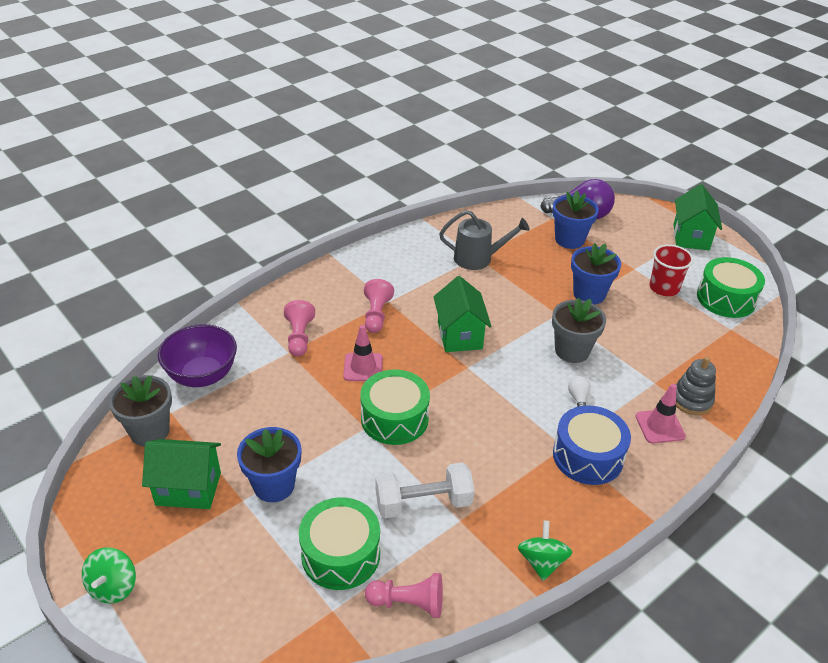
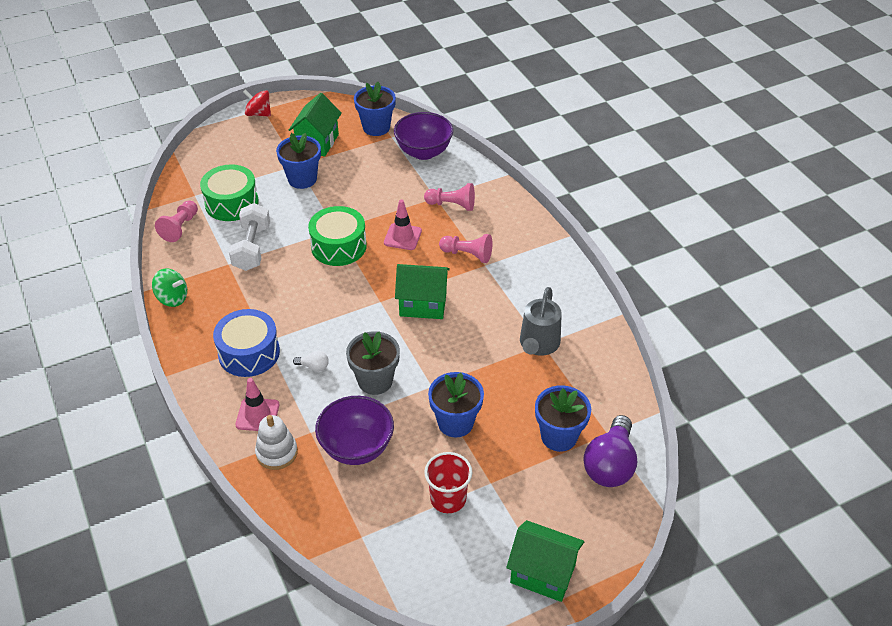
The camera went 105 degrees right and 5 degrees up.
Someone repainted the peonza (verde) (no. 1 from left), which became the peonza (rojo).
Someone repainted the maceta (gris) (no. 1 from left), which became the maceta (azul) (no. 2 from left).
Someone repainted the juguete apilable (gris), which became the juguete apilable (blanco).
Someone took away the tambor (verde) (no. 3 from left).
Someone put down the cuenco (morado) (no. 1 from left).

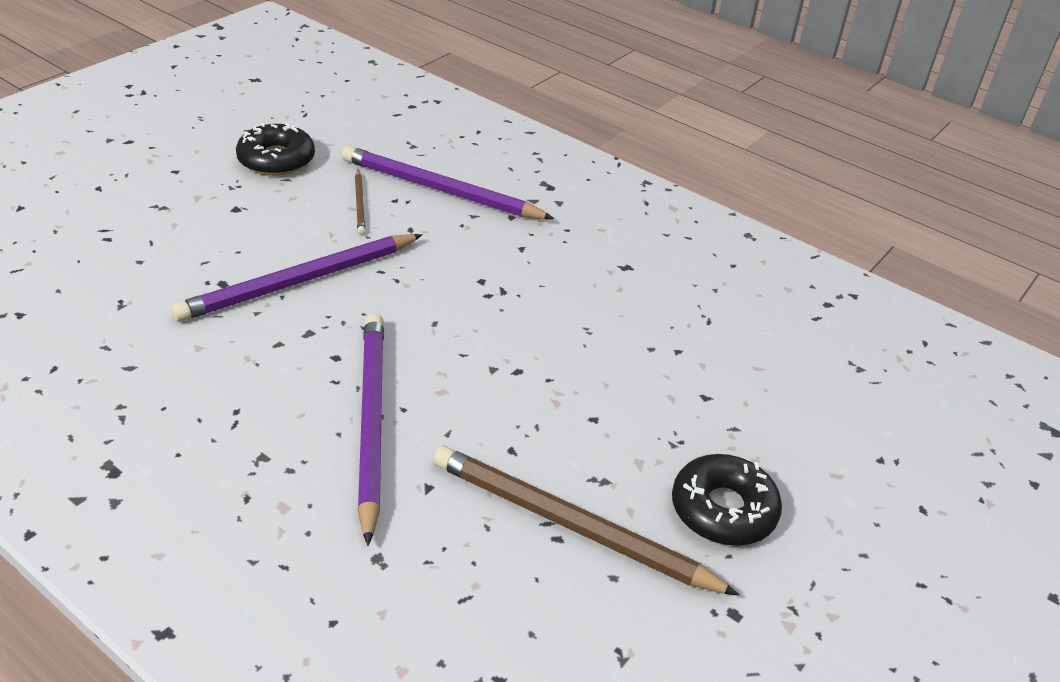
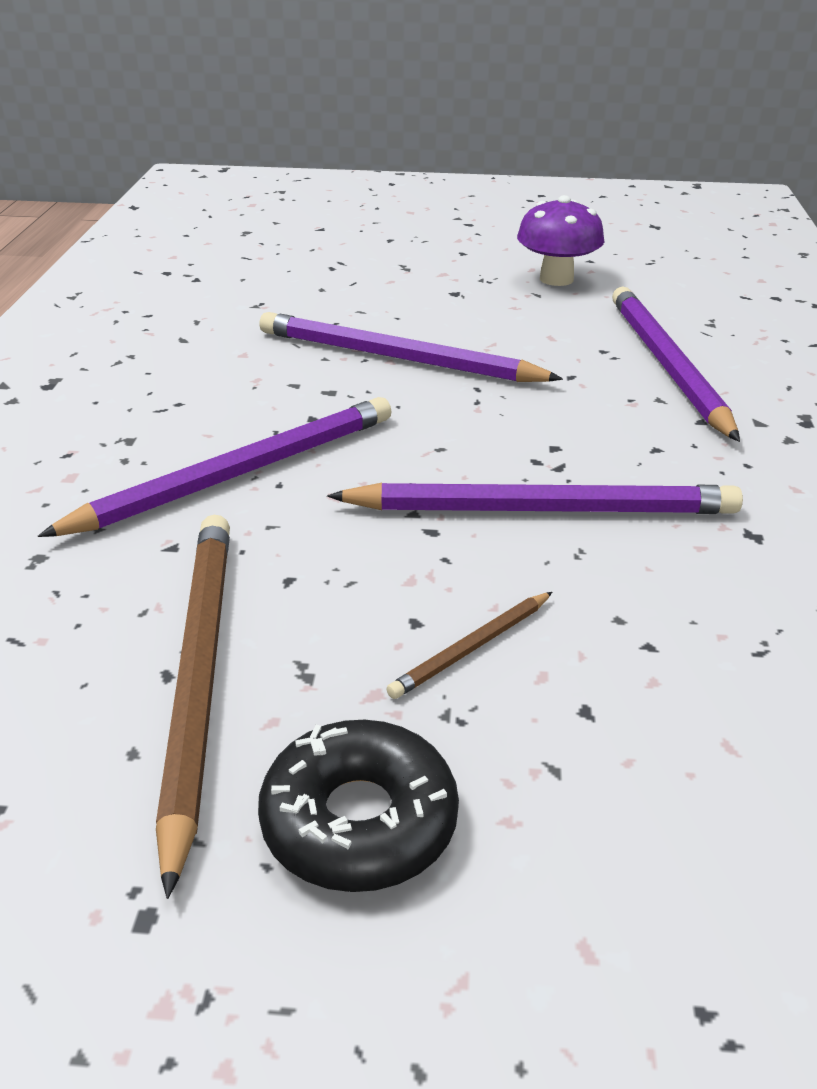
The camera went 60 degrees right and 5 degrees down.
Someone swapped the rosquilla (negro) (no. 1 from left) for the seta (morado).
Someone carried the lápiz (marrón) (no. 1 from left in the first image).
Someone put down the lápiz (morado) (no. 3 from left).

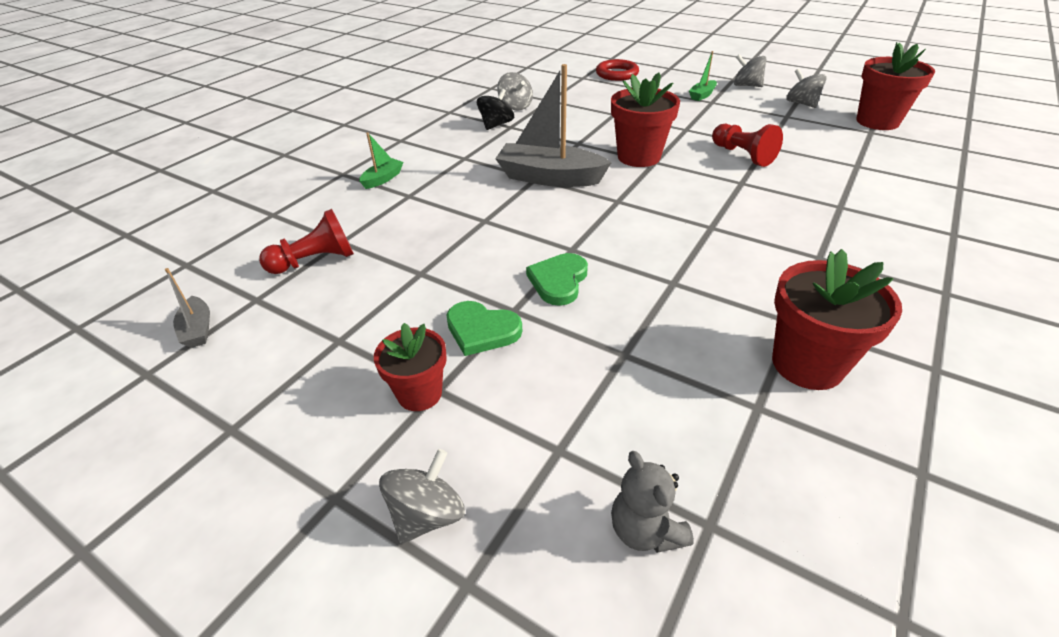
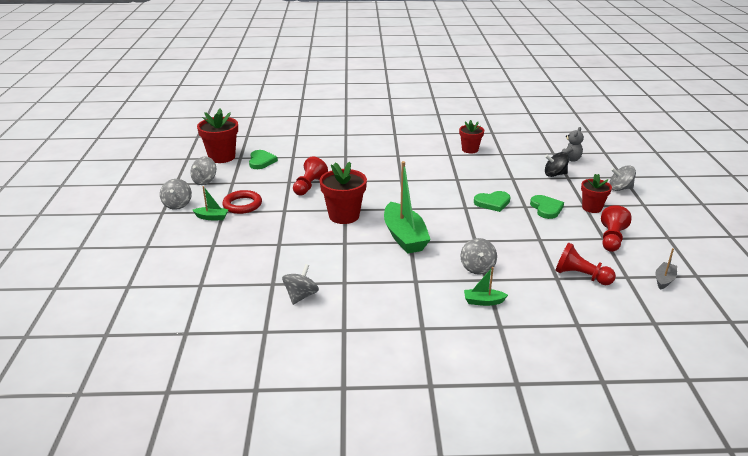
The camera went 125 degrees left and 10 degrees down.
Someone carried the peonza (negro).
Someone repainted the barco (gris) (no. 2 from left), which became the barco (verde) (no. 2 from left).
Someone carried the anillo (rojo).
Someone scaled the maceta (rojo) (no. 3 from left) by 0.64.
Someone put down the corazón (verde) (no. 1 from left).
Someone put down the peonza (gris) (no. 4 from left).
Someone put down the peón (rojo) (no. 3 from left).

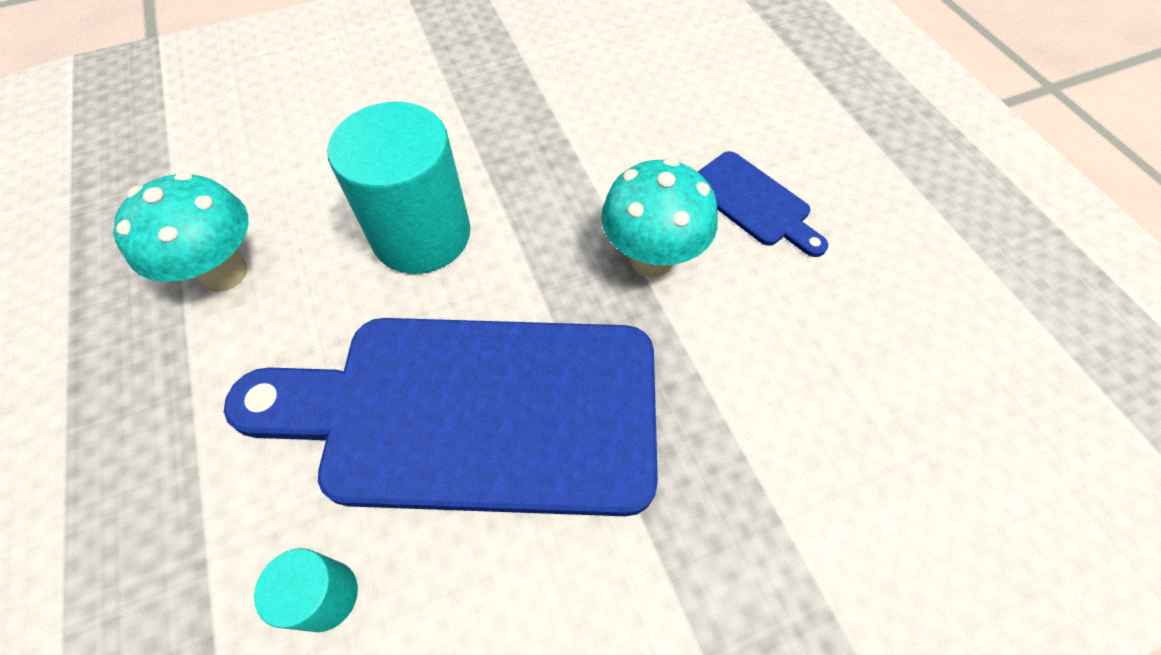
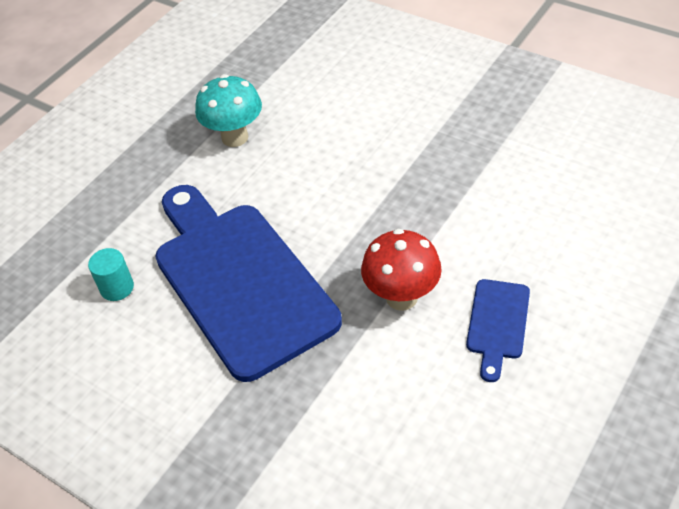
The camera went 60 degrees right and 10 degrees down.
Someone took away the cilindro (turquesa) (no. 2 from left).
Someone repainted the seta (turquesa) (no. 2 from left), which became the seta (rojo).

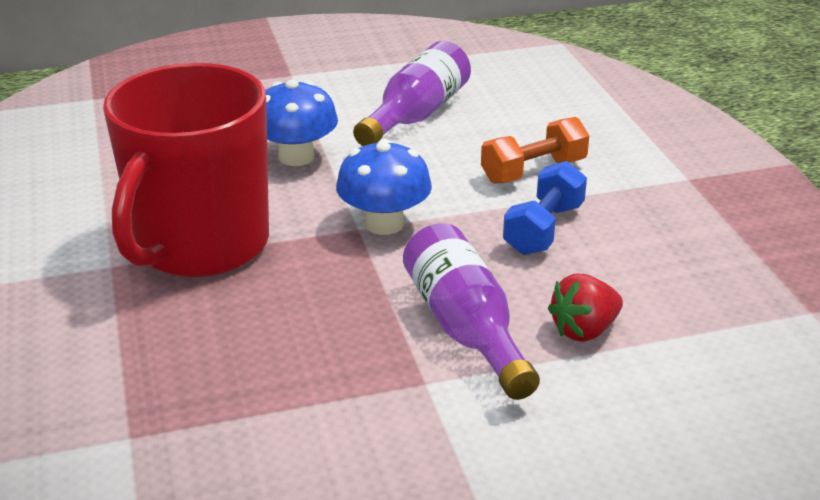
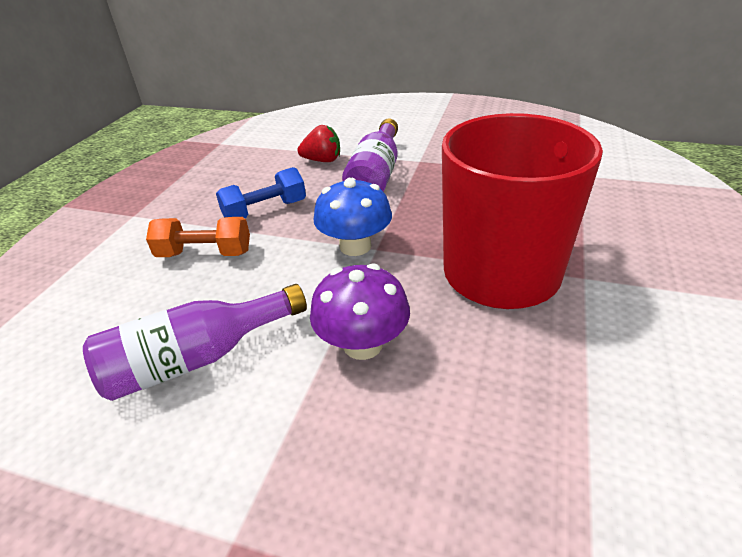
The camera went 145 degrees left and 5 degrees up.
Someone repainted the seta (azul) (no. 1 from left), which became the seta (morado).

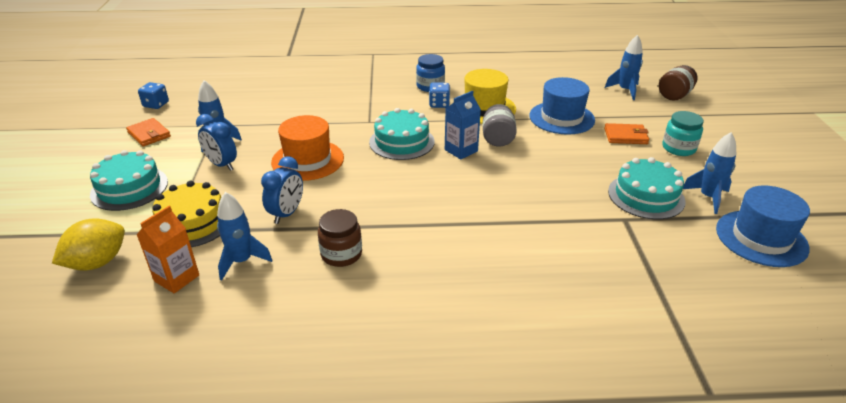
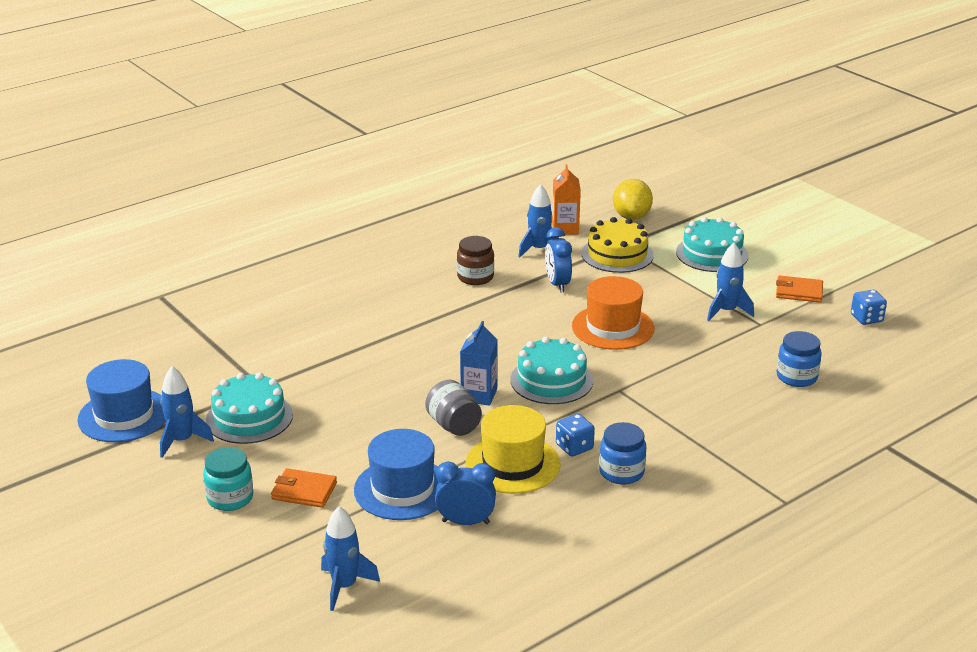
The camera went 145 degrees right and 5 degrees down.
Someone carried the despertador (azul) (no. 1 from left).
Someone rotated the cartera (naranja) (no. 2 from left in the first image) by 45 degrees clockwise.
Someone took away the tarro (marrón) (no. 2 from left).
Someone put down the tarro (azul) (no. 2 from left).

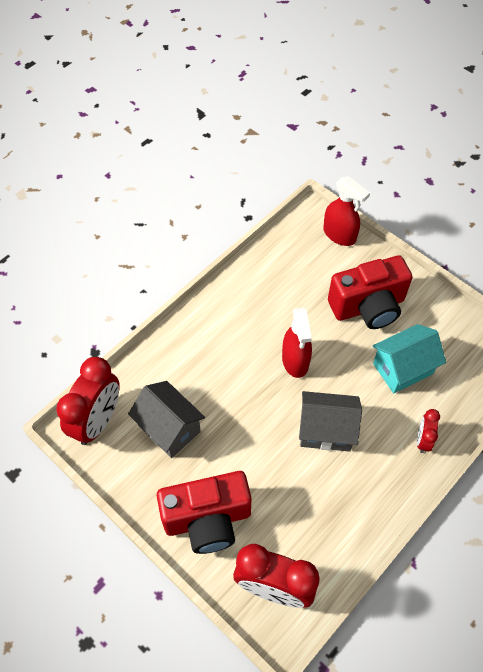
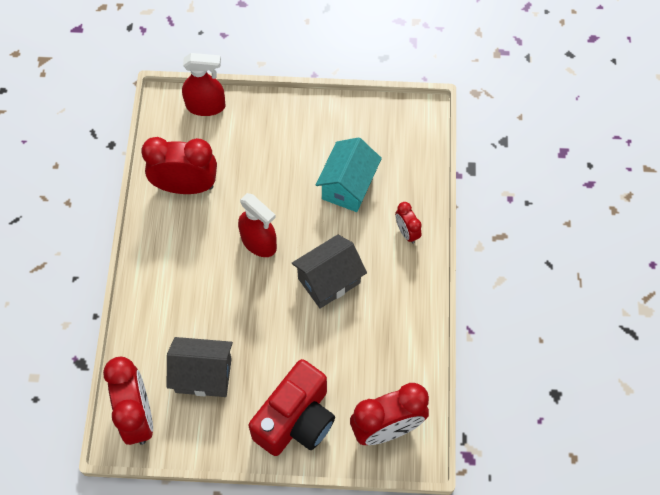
The camera went 40 degrees left and 5 degrees up.
Someone took away the cámara (rojo) (no. 2 from left).
Someone put down the despertador (rojo) (no. 2 from left).

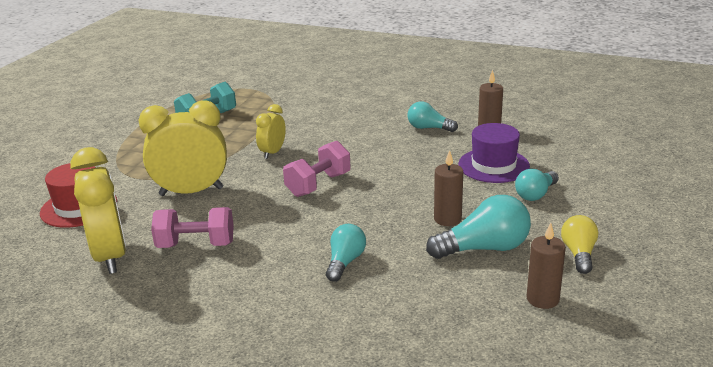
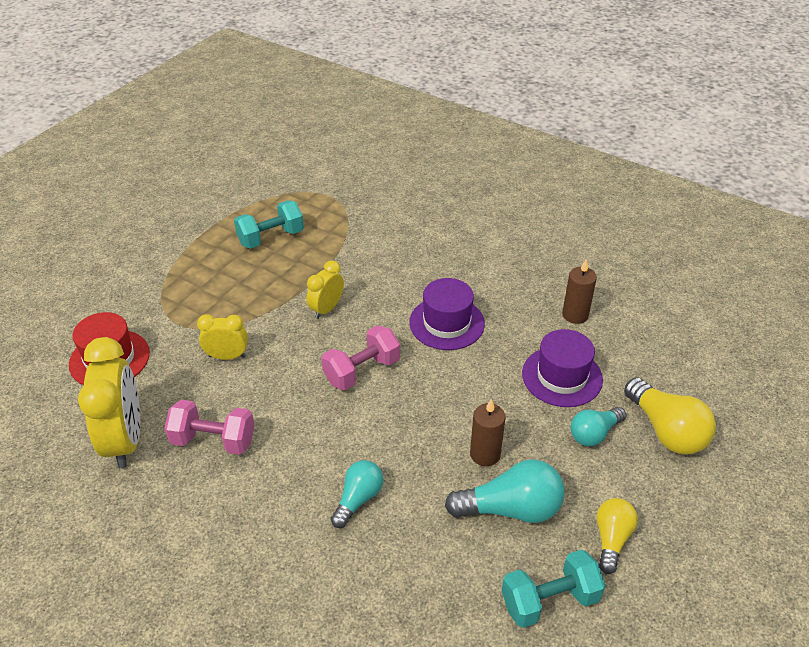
The camera went 10 degrees right and 15 degrees up.
Someone scaled the despertador (amarillo) (no. 2 from left) by 0.54.
Someone took away the bombilla (turquesa) (no. 2 from left).
Someone swapped the vela (marrón) (no. 3 from left) for the mancuerna (turquesa) (no. 2 from left).
Someone put down the sombrero (morado) (no. 1 from left).
Someone put down the bombilla (amarillo) (no. 2 from left).

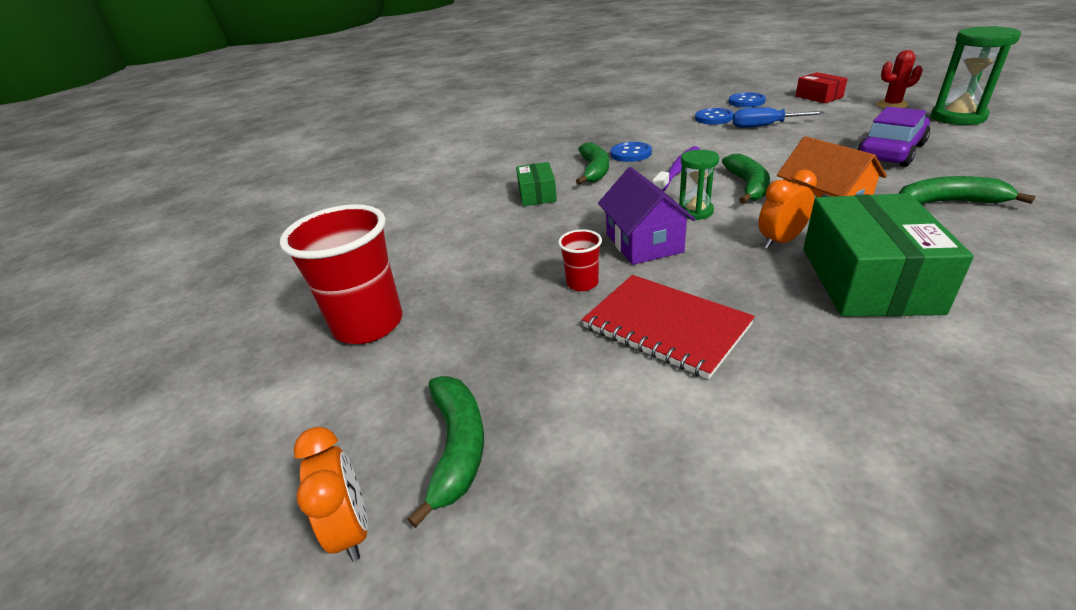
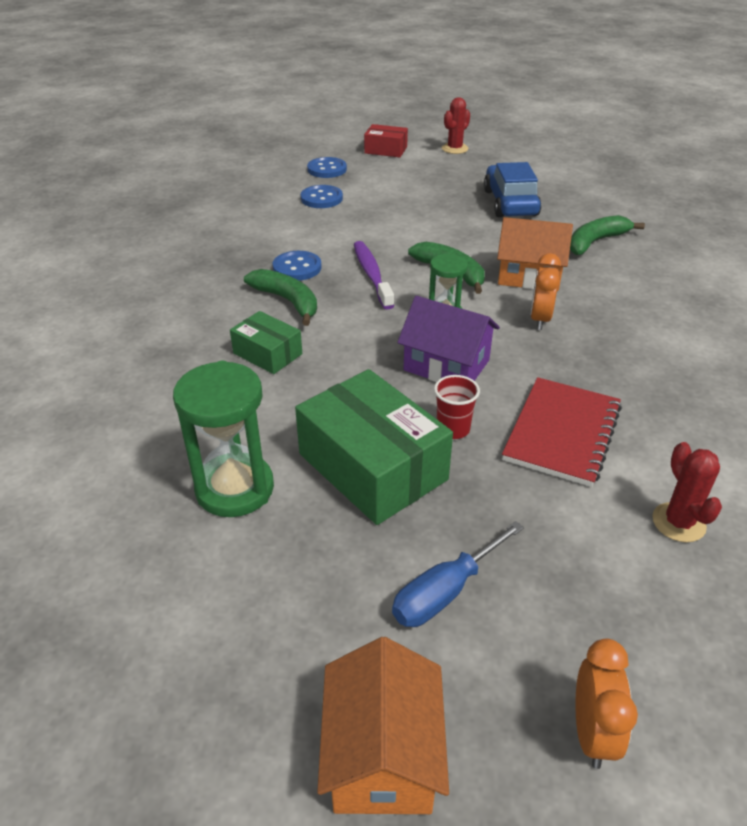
The camera went 50 degrees left and 5 degrees up.
Someone took away the vaso (rojo) (no. 1 from left).
Someone rotated the despertador (naranja) (no. 1 from left in the first image) by 75 degrees clockwise.
Someone took away the plátano (verde) (no. 1 from left).
Someone rotated the cuaderno (rojo) by 60 degrees counterclockwise.
Someone carried the destornillador (azul).
Someone carried the caja (verde) (no. 2 from left).
Someone repainted the coche (morado), which became the coche (azul).
Someone carried the reloj de arena (verde) (no. 2 from left in the first image).
Someone put down the casa (naranja) (no. 1 from left).
Someone put down the cactus (rojo) (no. 2 from left).

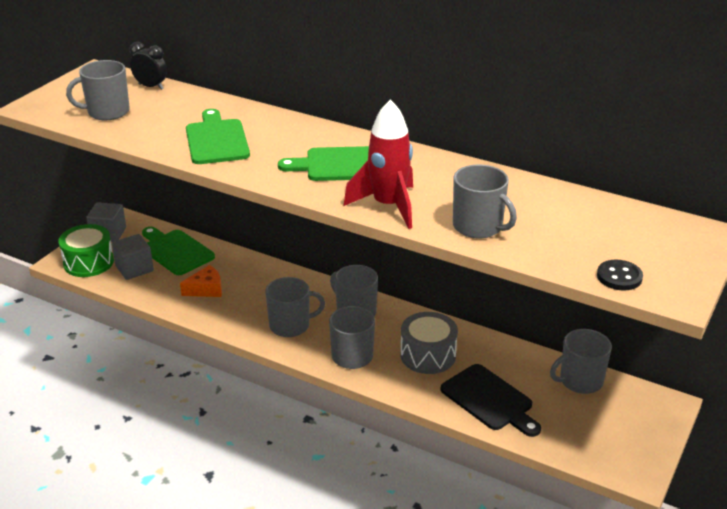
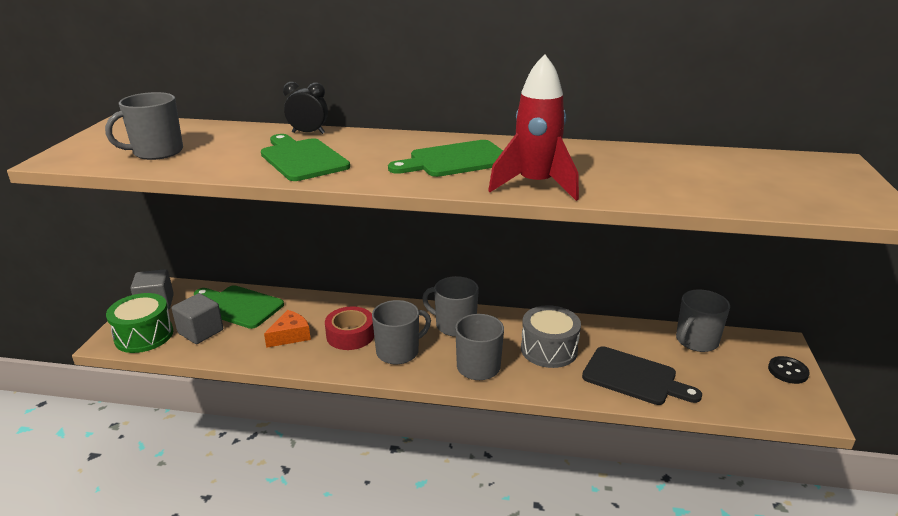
The camera went 20 degrees left and 5 degrees down.
Someone carried the despertador (negro).
Someone took away the taza (gris) (no. 5 from left).
Someone carried the botón (negro).
Someone put down the cinta adhesiva (rojo).

